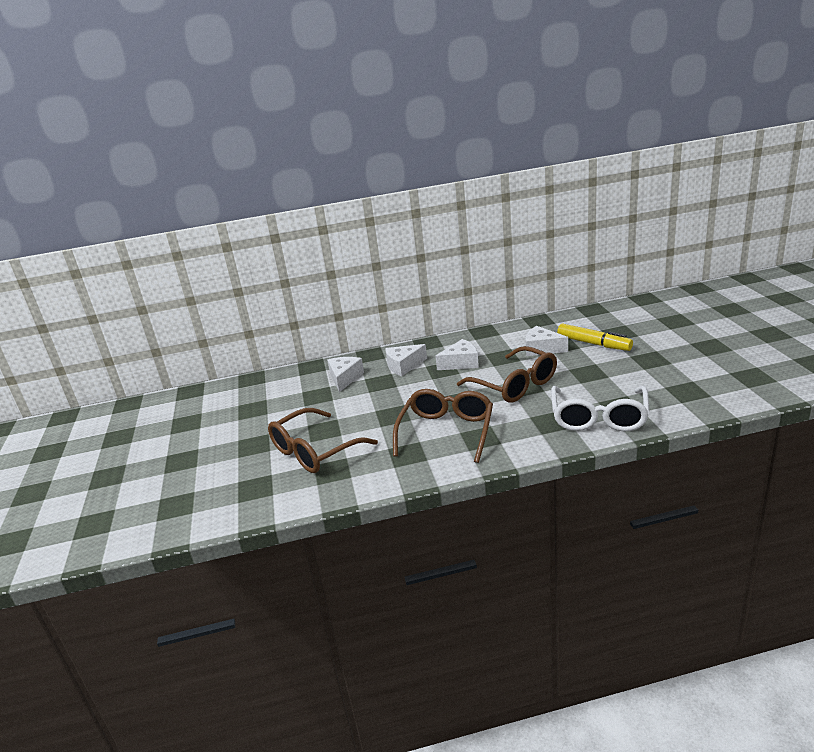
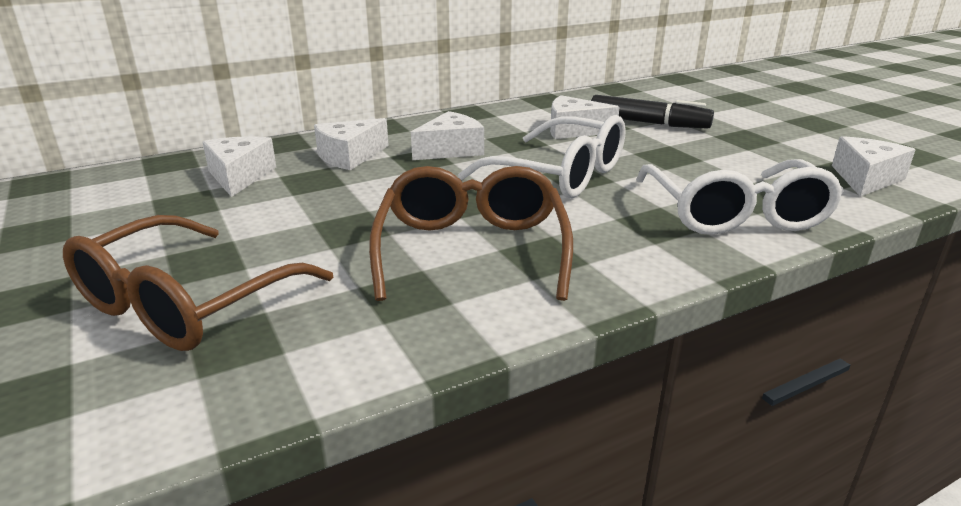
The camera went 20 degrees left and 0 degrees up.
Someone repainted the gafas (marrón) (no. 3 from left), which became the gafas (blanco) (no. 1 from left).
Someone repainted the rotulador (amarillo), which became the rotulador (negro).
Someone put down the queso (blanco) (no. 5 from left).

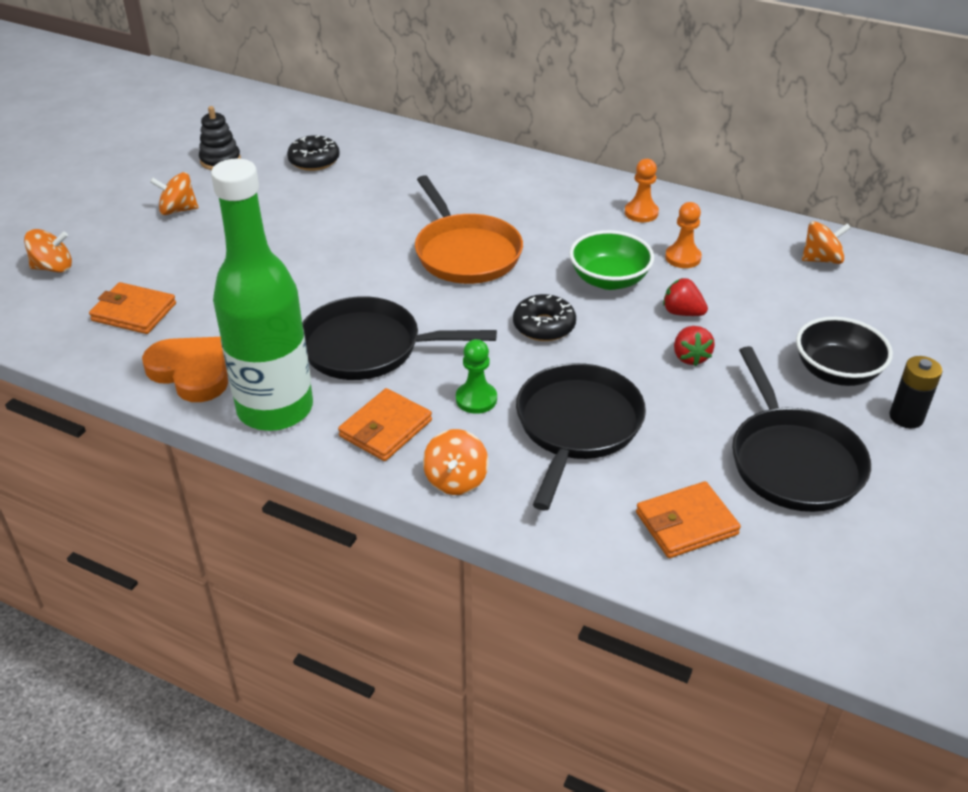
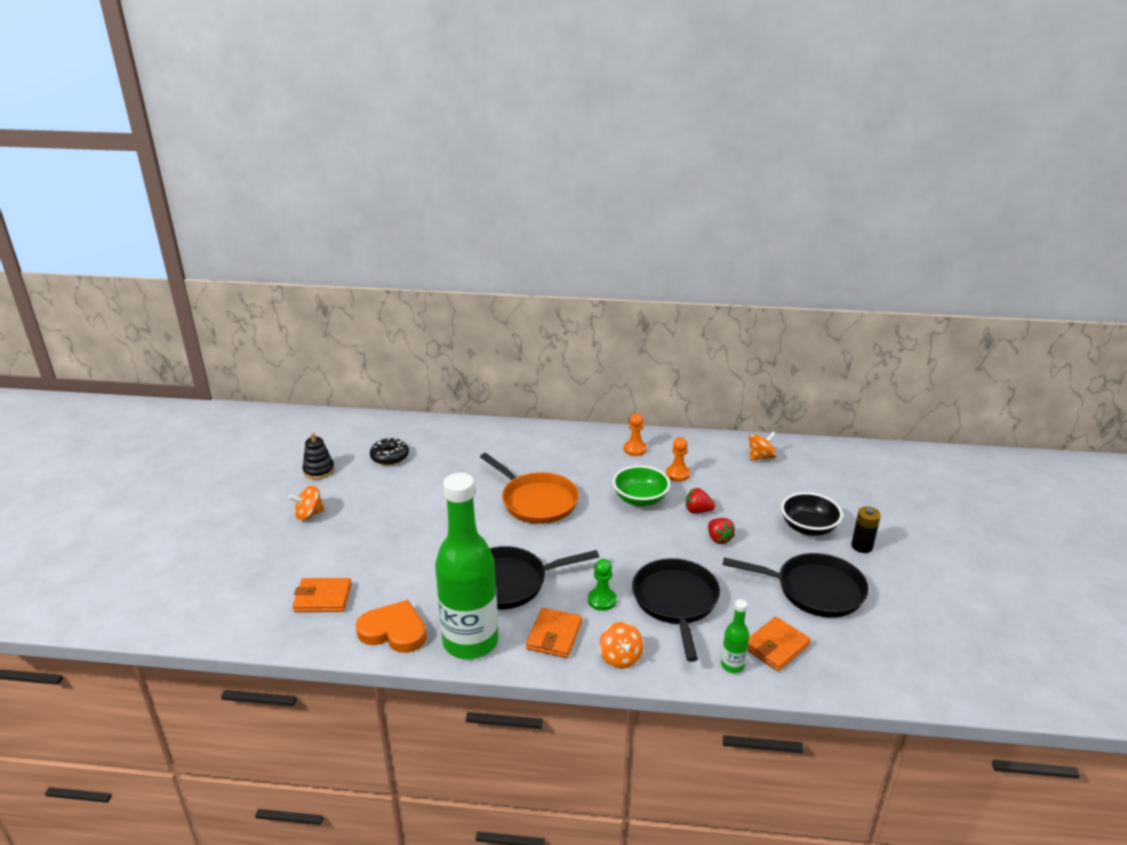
The camera went 20 degrees left and 10 degrees down.
Someone took away the peonza (naranja) (no. 1 from left).
Someone took away the rosquilla (negro) (no. 2 from left).
Someone rotated the sartén (negro) (no. 3 from left) by 45 degrees counterclockwise.
Someone put down the botella (verde) (no. 2 from left).

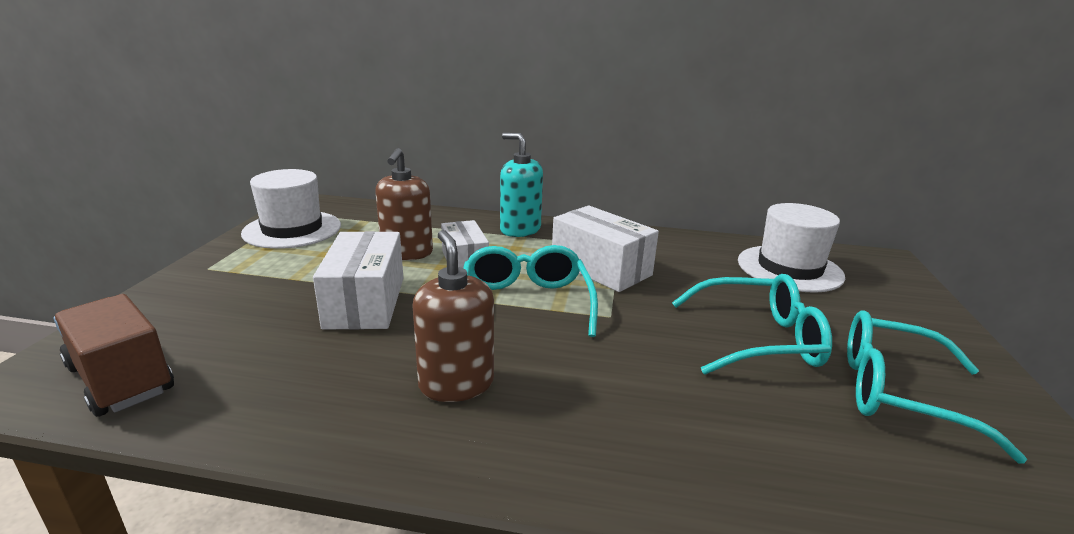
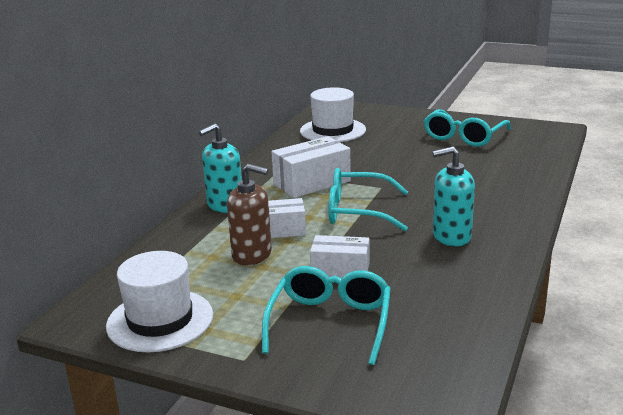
The camera went 75 degrees left and 0 degrees up.
Someone took away the camión (marrón).
Someone scaled the caja (blanco) (no. 1 from left in the first image) by 0.66.
Someone repainted the dispensador de jabón (marrón) (no. 2 from left), which became the dispensador de jabón (turquesa) (no. 2 from left).
Someone carried the gafas (turquesa) (no. 2 from left in the first image).

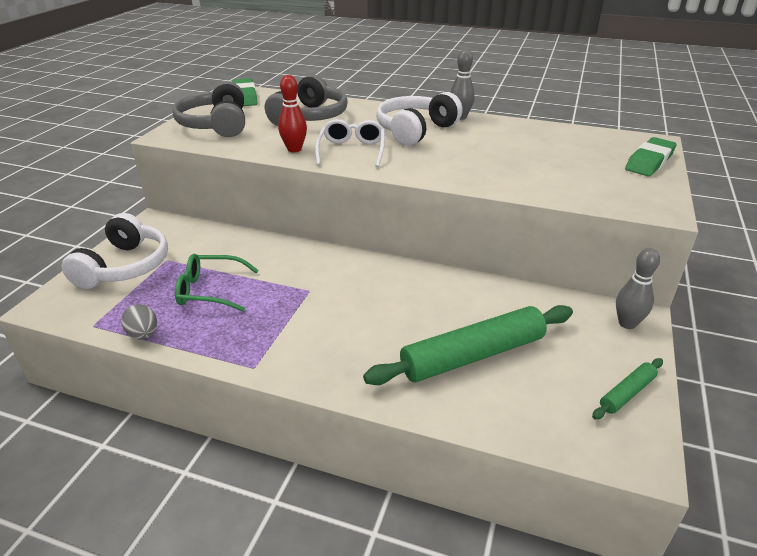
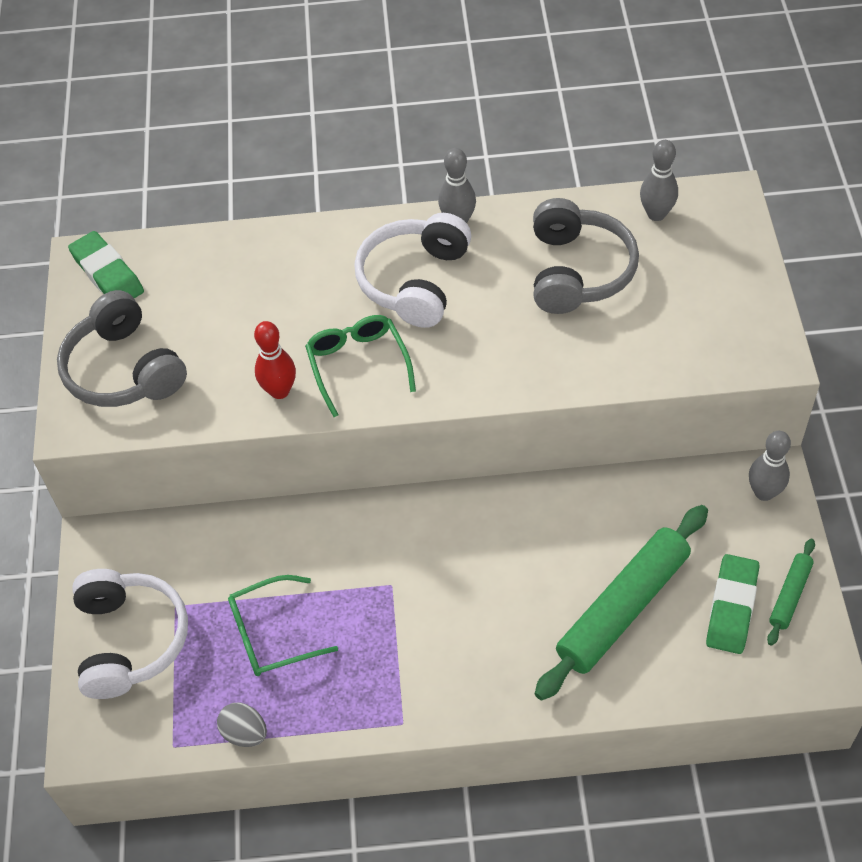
The camera went 20 degrees left and 20 degrees up.
Someone carried the auriculares (gris) (no. 2 from left).
Someone repainted the gafas (blanco), which became the gafas (verde) (no. 2 from left).
Someone carried the goma de borrar (verde) (no. 2 from left).
Someone put down the bolo (gris) (no. 2 from left).

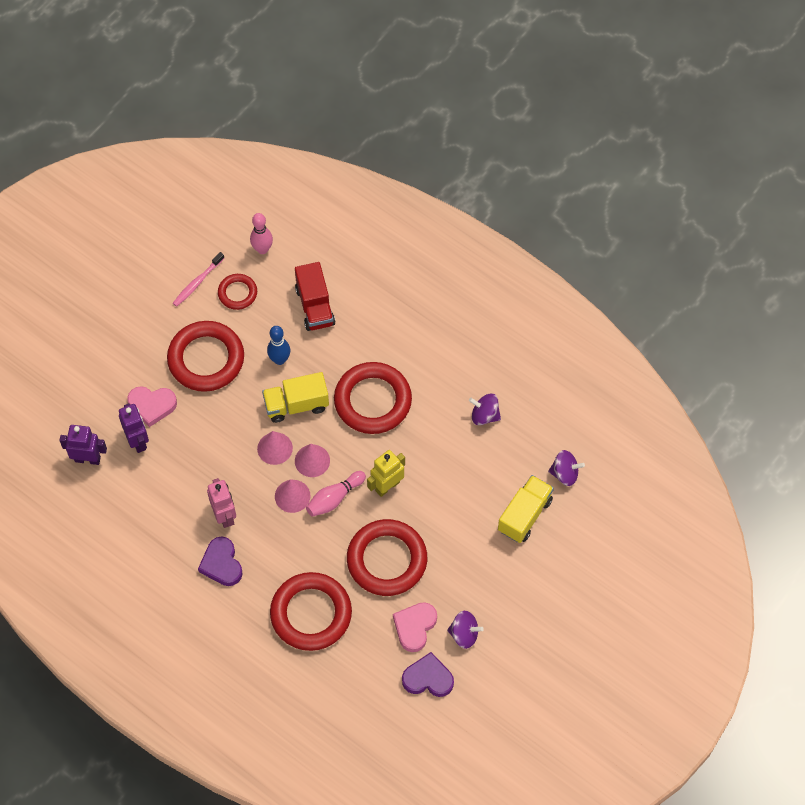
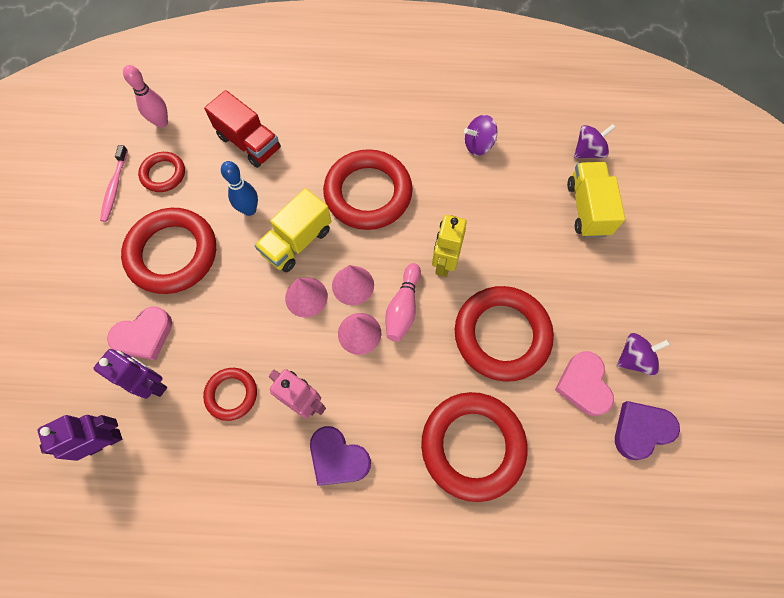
The camera went 35 degrees left and 5 degrees up.
Someone put down the anillo (rojo) (no. 3 from left).

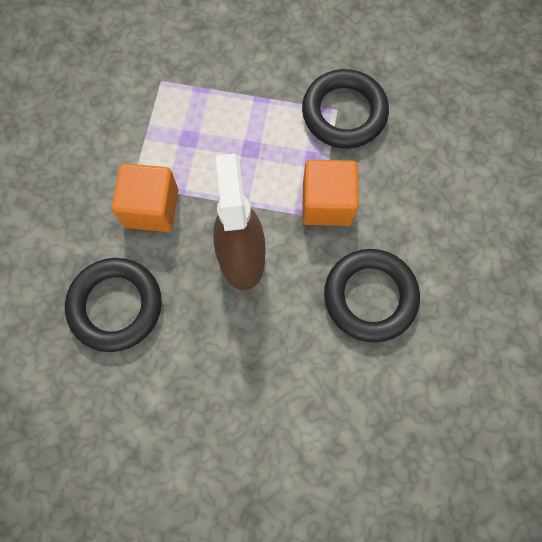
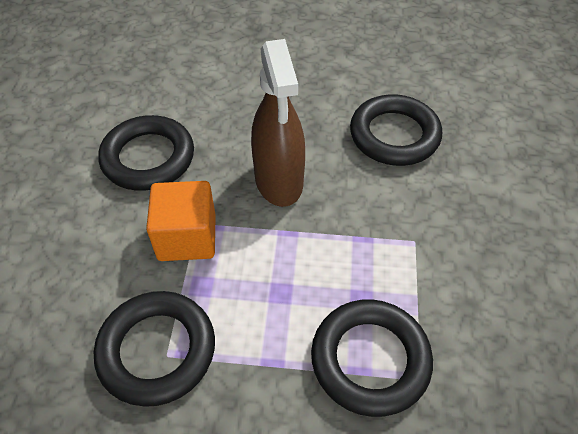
The camera went 175 degrees right and 20 degrees down.
Someone took away the cubo (naranja) (no. 1 from left).
Someone put down the anillo (negro) (no. 3 from left).

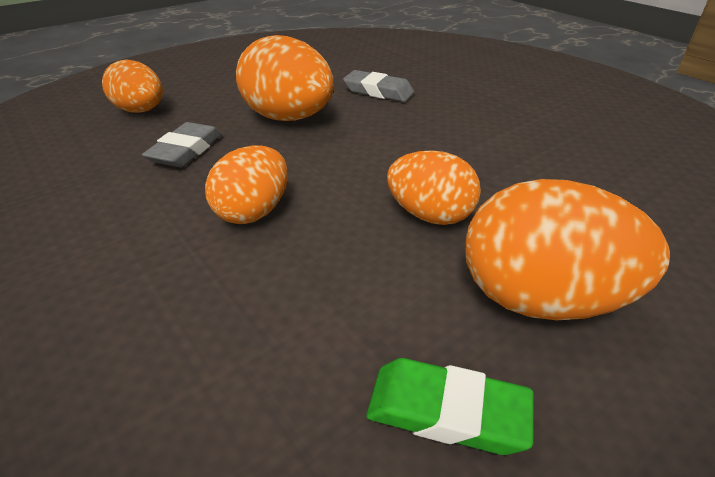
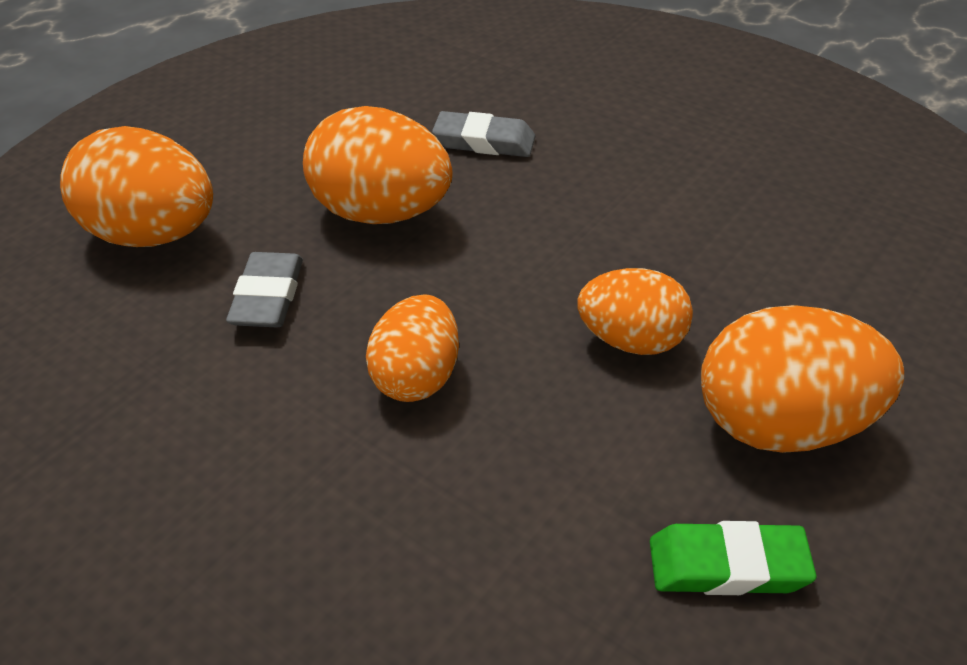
The camera went 15 degrees left and 5 degrees up.
Someone scaled the huevo (naranja) (no. 1 from left) by 1.53.

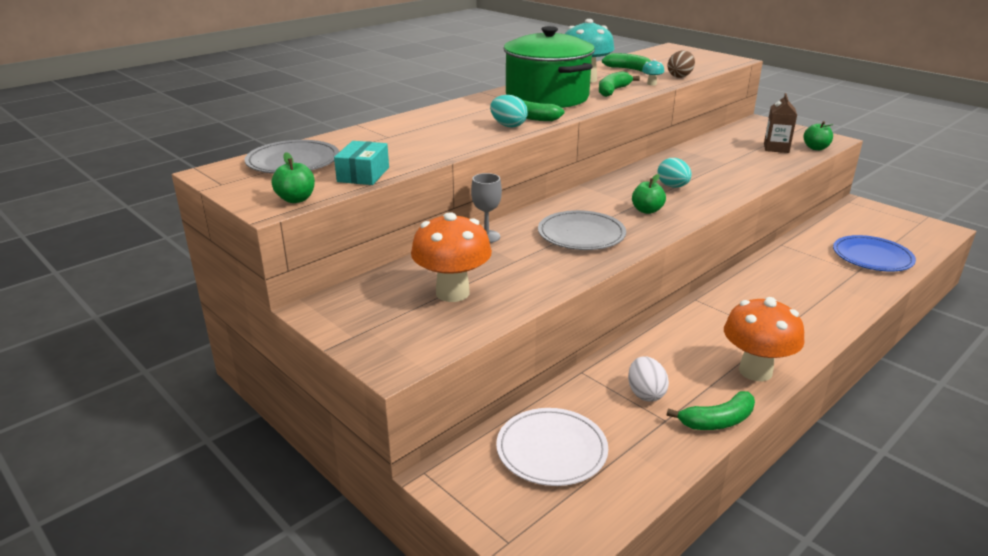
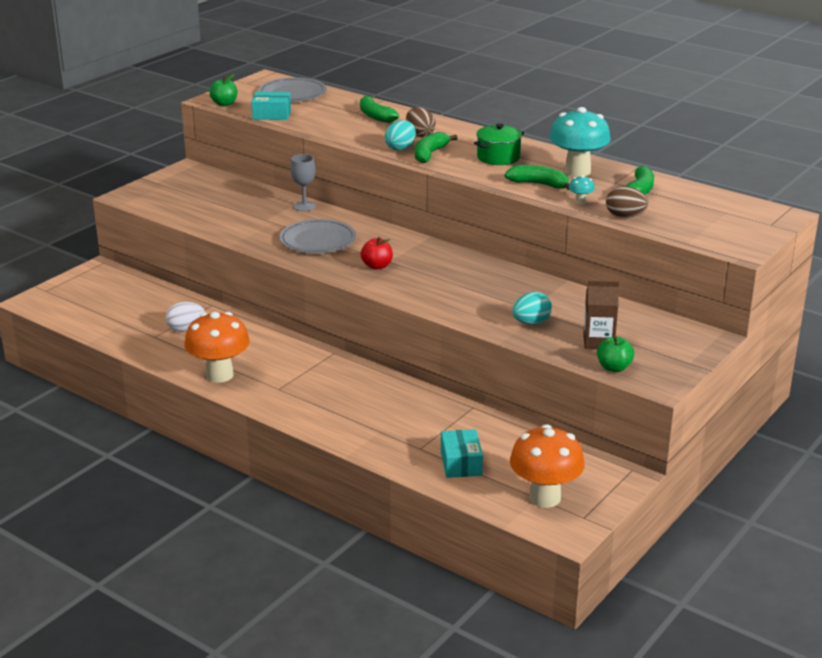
The camera went 80 degrees right and 0 degrees up.
Someone carried the seta (naranja) (no. 1 from left in the first image).
Someone took away the plato (blanco).
Someone scaled the olla (verde) by 0.50.
Someone repainted the manzana (verde) (no. 2 from left), which became the manzana (rojo).
Someone carried the huevo (turquesa) (no. 2 from left).
Someone carried the plátano (verde) (no. 4 from left in the first image).
Someone swapped the plato (azul) for the caja (turquesa) (no. 2 from left).
Someone put down the huevo (marrón) (no. 1 from left).

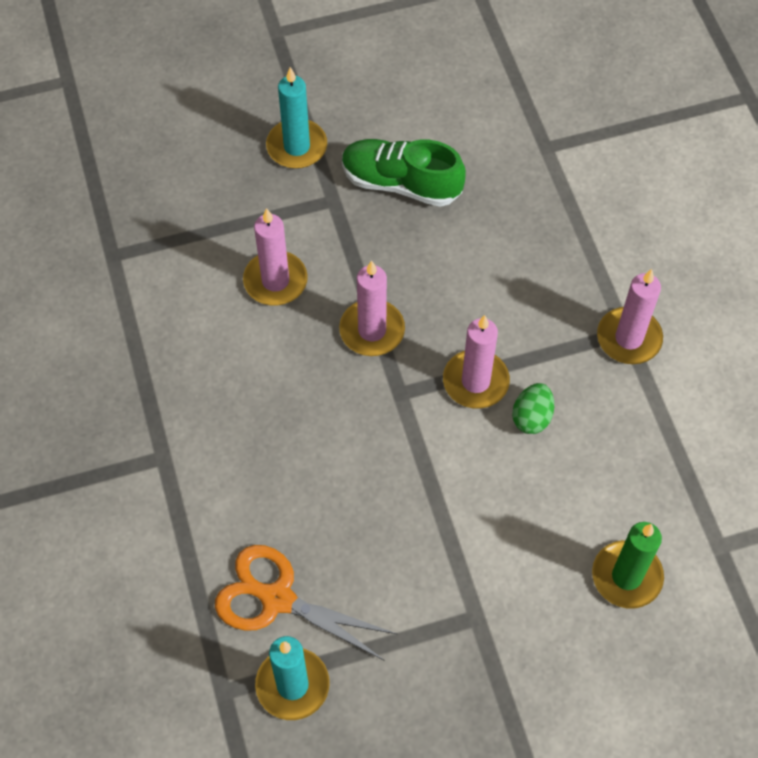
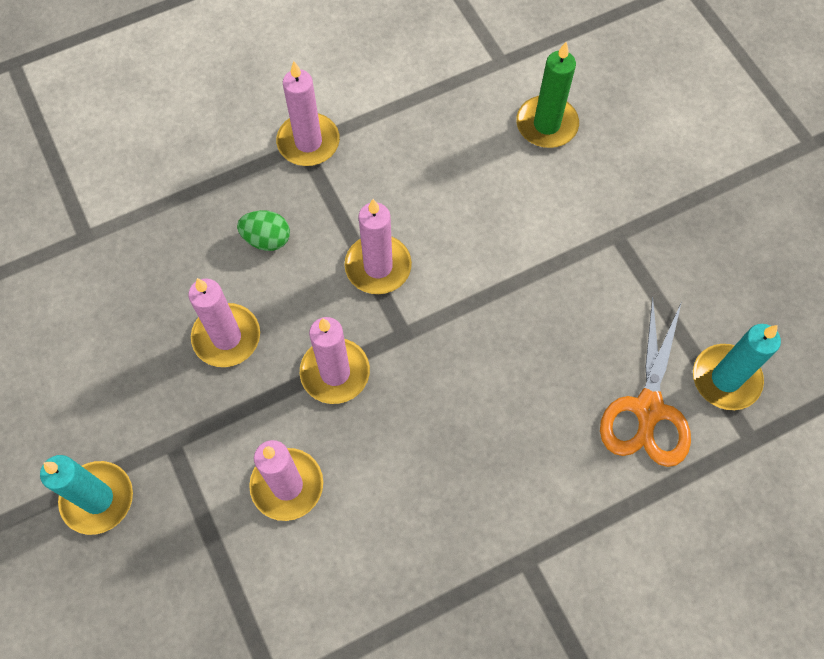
The camera went 100 degrees left and 5 degrees up.
Someone took away the zapato (verde).
Someone carried the huevo (verde).
Someone put down the vela (rosa) (no. 1 from left).

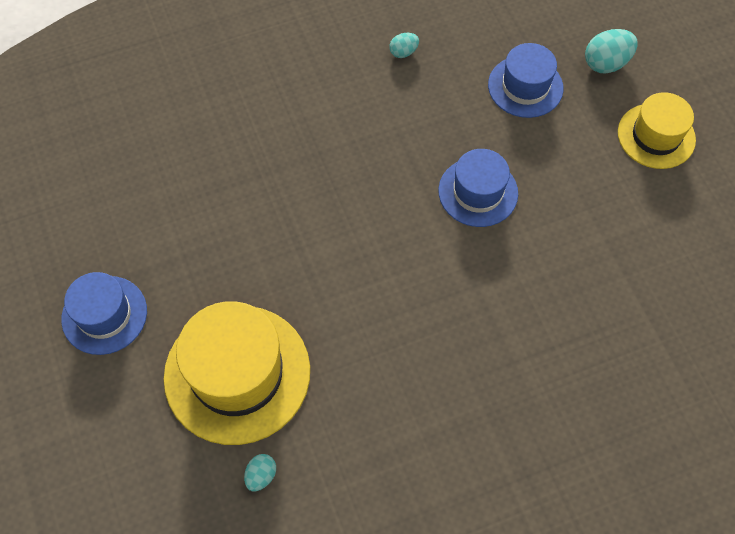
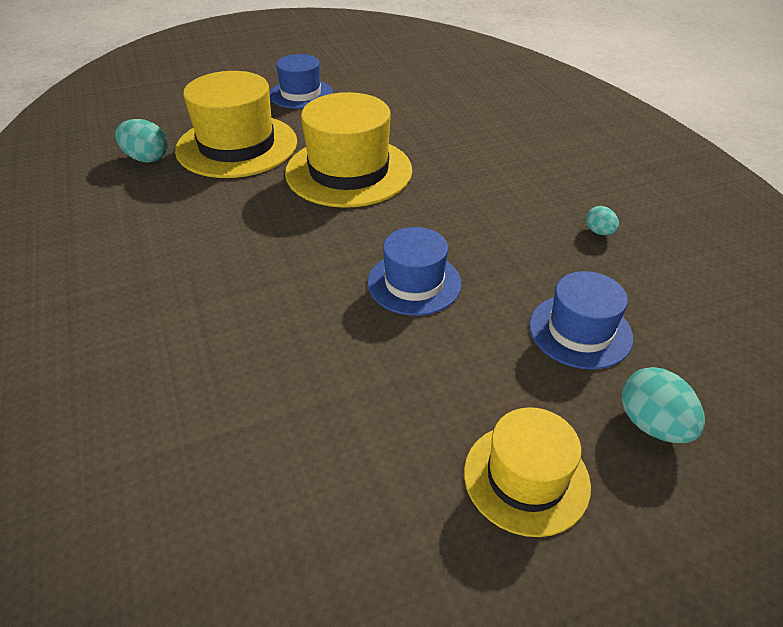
The camera went 90 degrees right and 20 degrees down.
Someone scaled the huevo (turquesa) (no. 1 from left) by 1.72.
Someone put down the sombrero (amarillo) (no. 2 from left).

